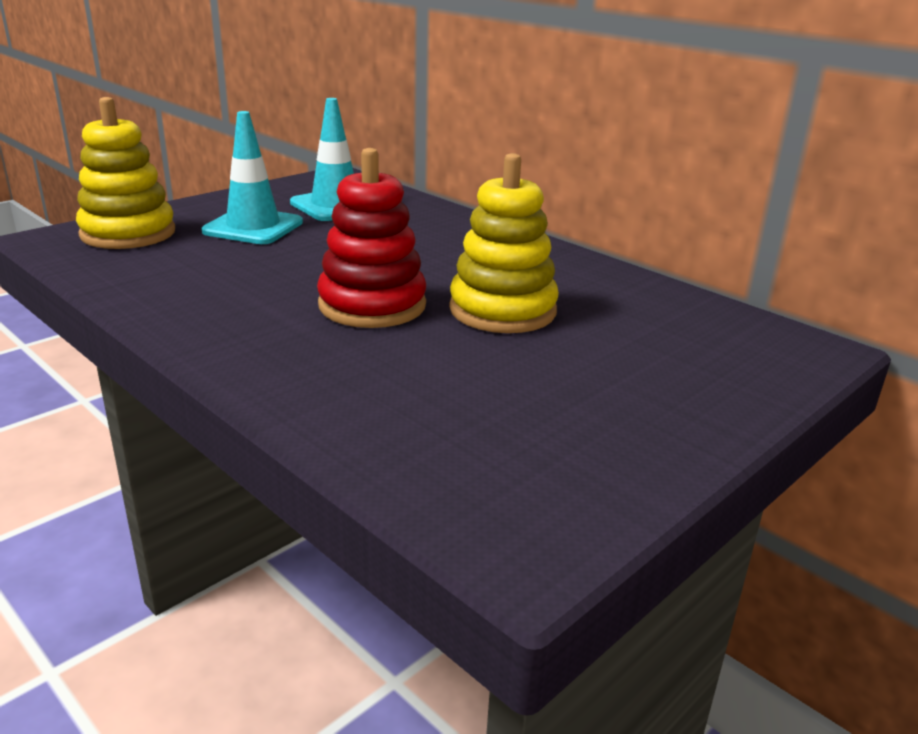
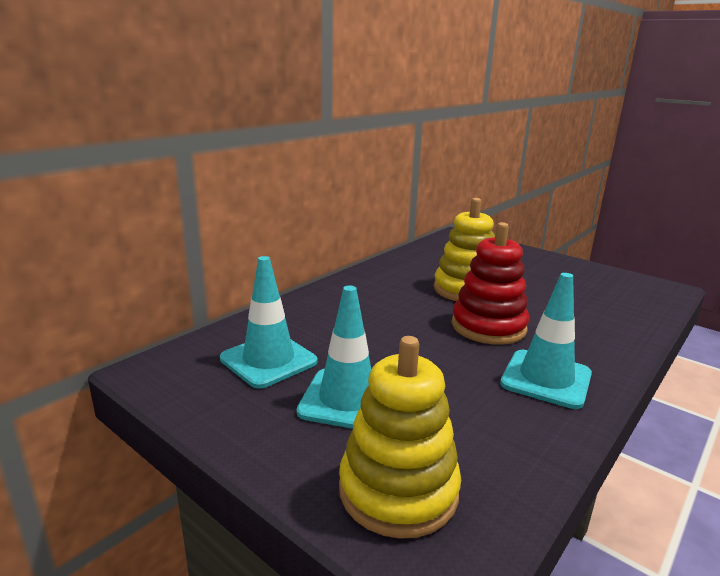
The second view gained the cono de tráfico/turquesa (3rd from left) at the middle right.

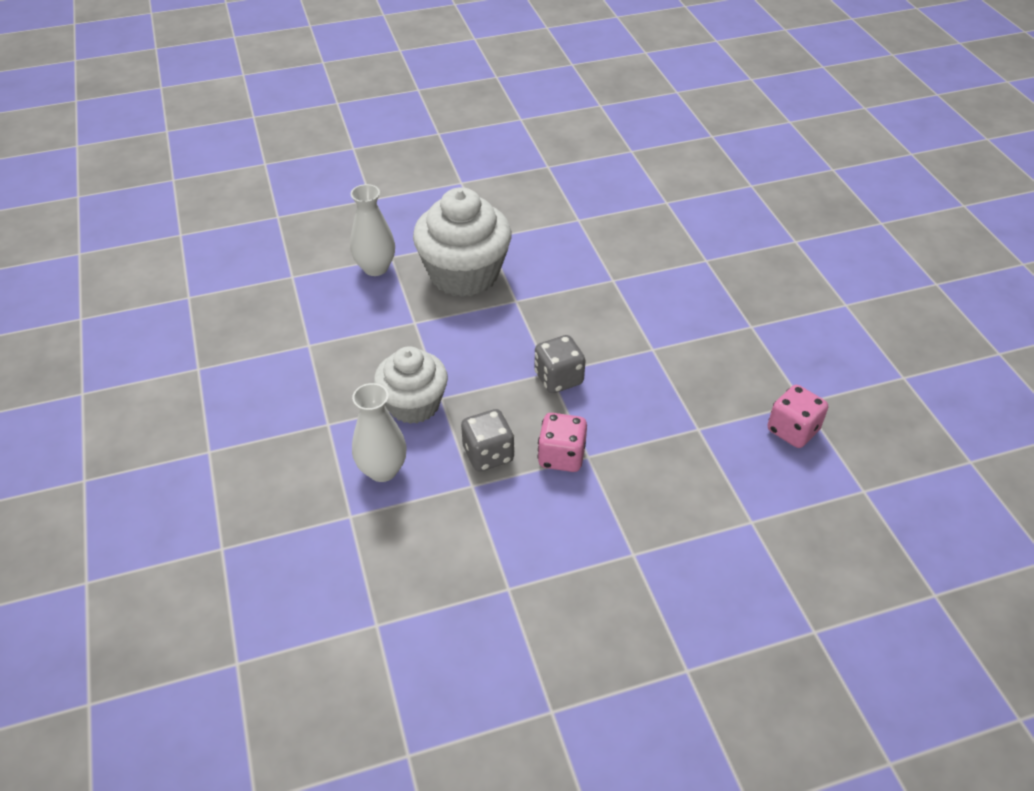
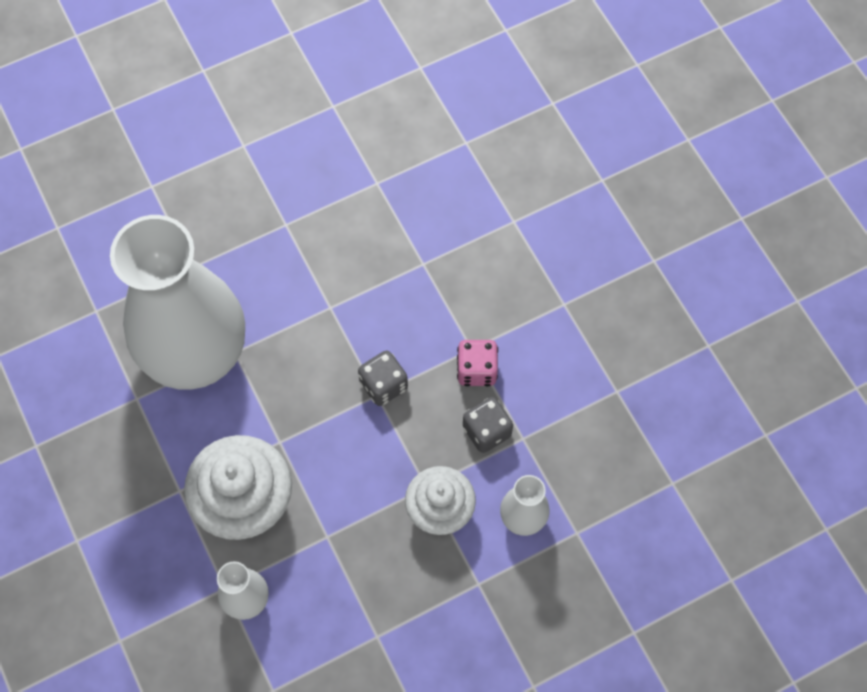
The second view lost the dado/rosa (2nd from left) at the middle right. The second view gained the florero/blanco (1st from left) at the middle left.

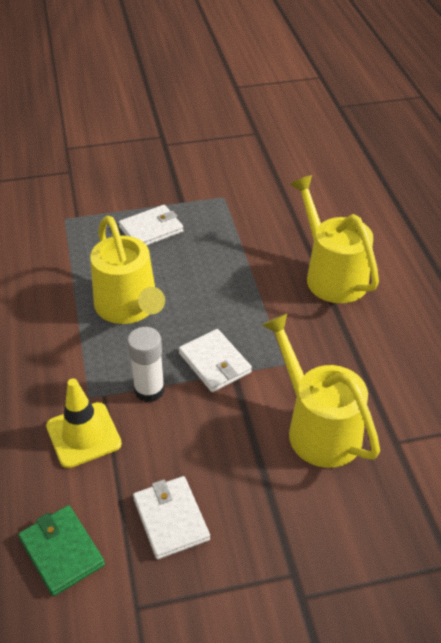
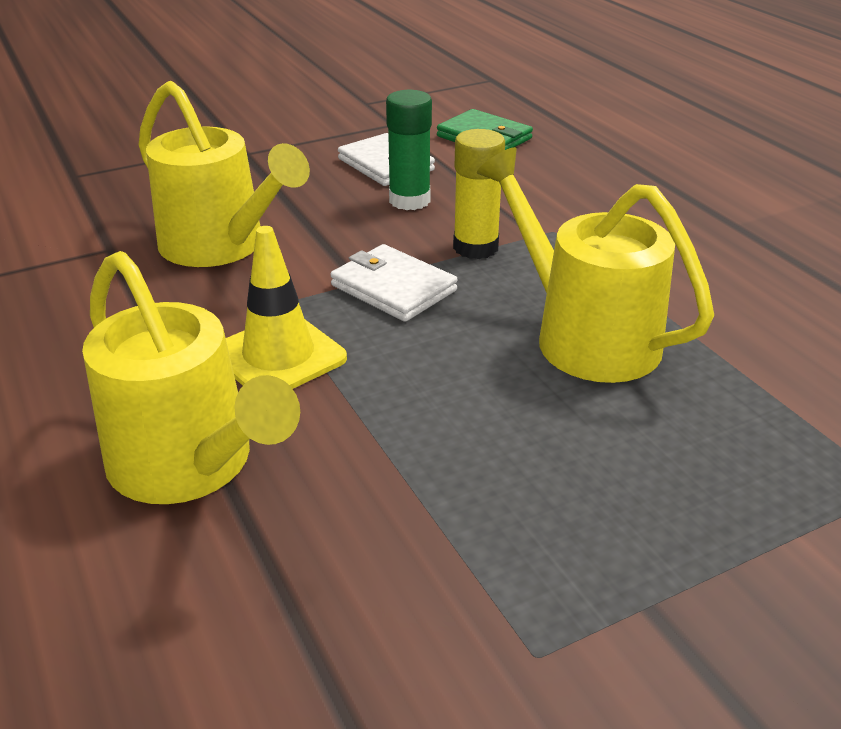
The second view lost the cartera/blanco (1st from left) at the centre. The second view gained the barra de pegamento/verde at the top centre. The cono de tráfico/amarillo ended up elsewhere, having gone from the middle left to the centre. What was the barra de pegamento/blanco at the middle left turned into the barra de pegamento/amarillo at the top centre.

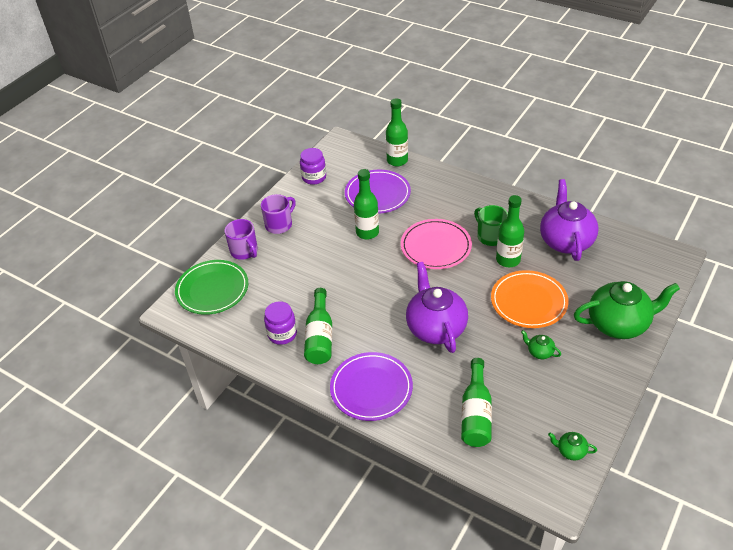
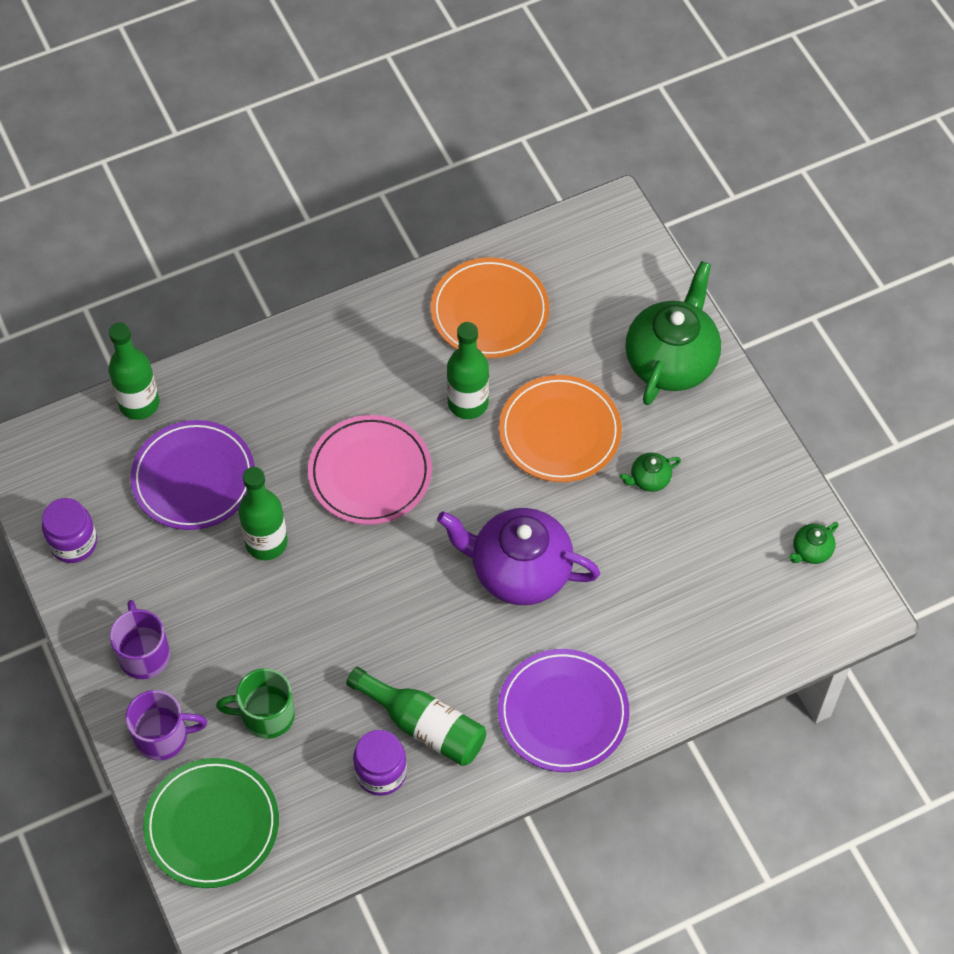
The second view lost the botella/verde (4th from left) at the bottom centre. The taza/verde ended up elsewhere, having gone from the middle right to the bottom left. Where the tetera/morado (2nd from left) stood at the middle right, the plato/naranja (1st from left) came to stand at the top centre.

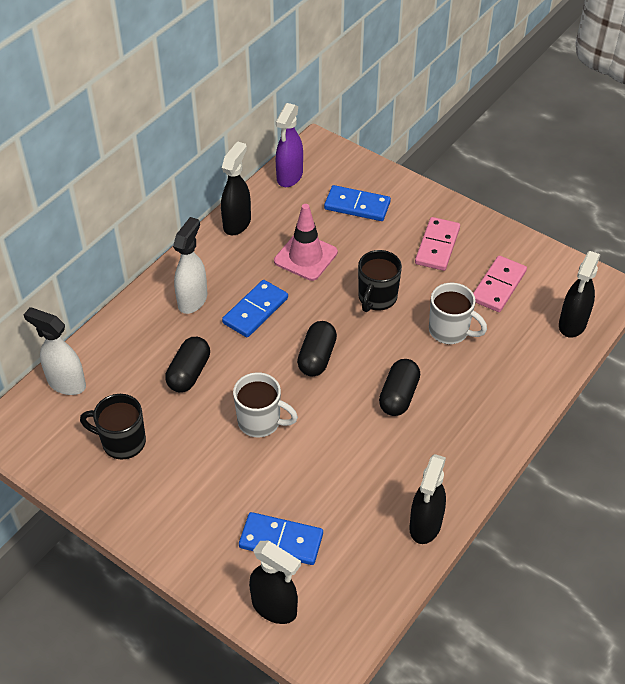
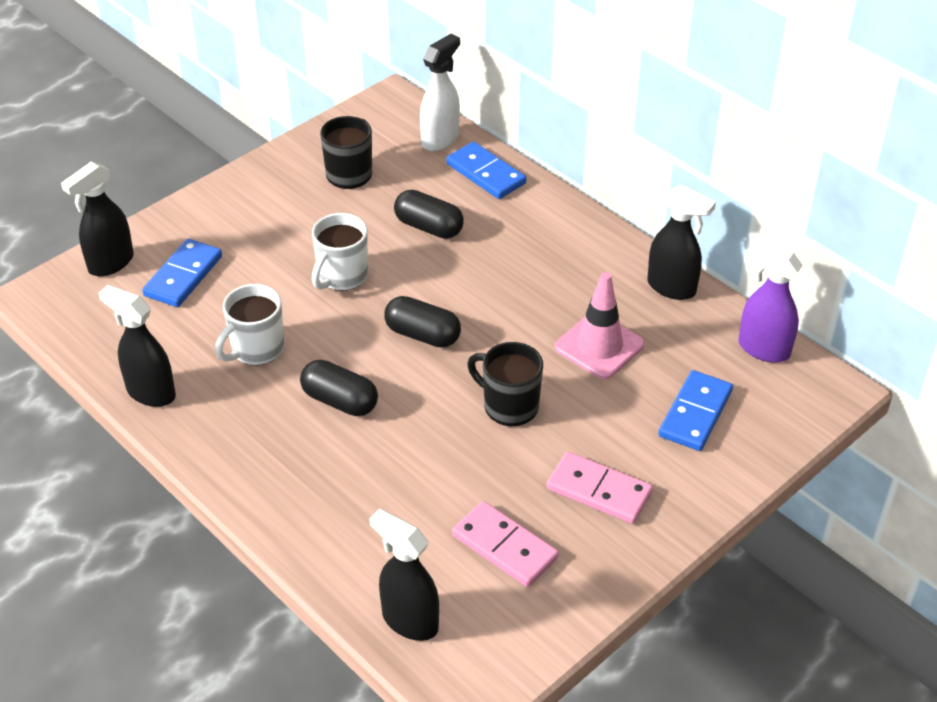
The second view lost the pulverizador/blanco (2nd from left) at the middle left. The ficha de dominó/azul (1st from left in the first image) ended up elsewhere, having gone from the centre to the top centre. The taza/blanco (2nd from left in the first image) ended up elsewhere, having gone from the middle right to the middle left.

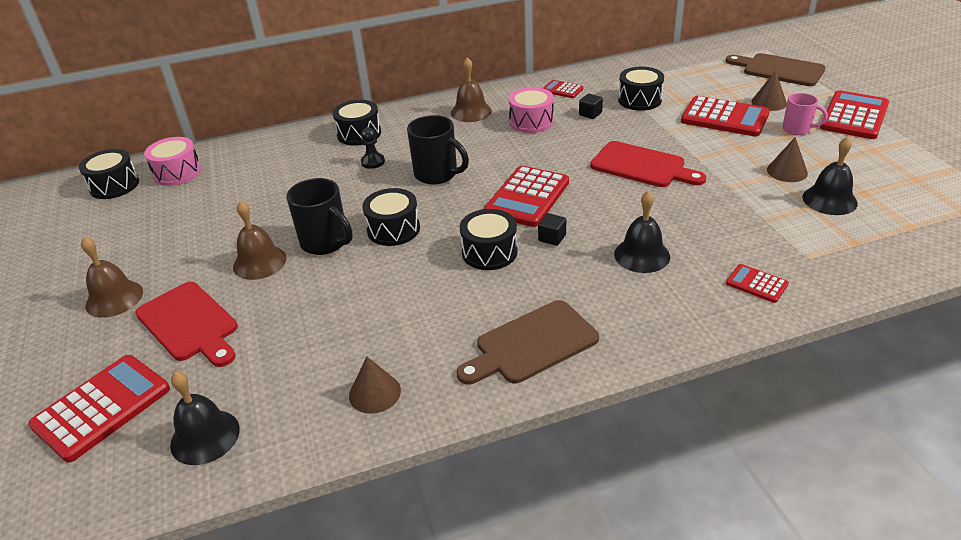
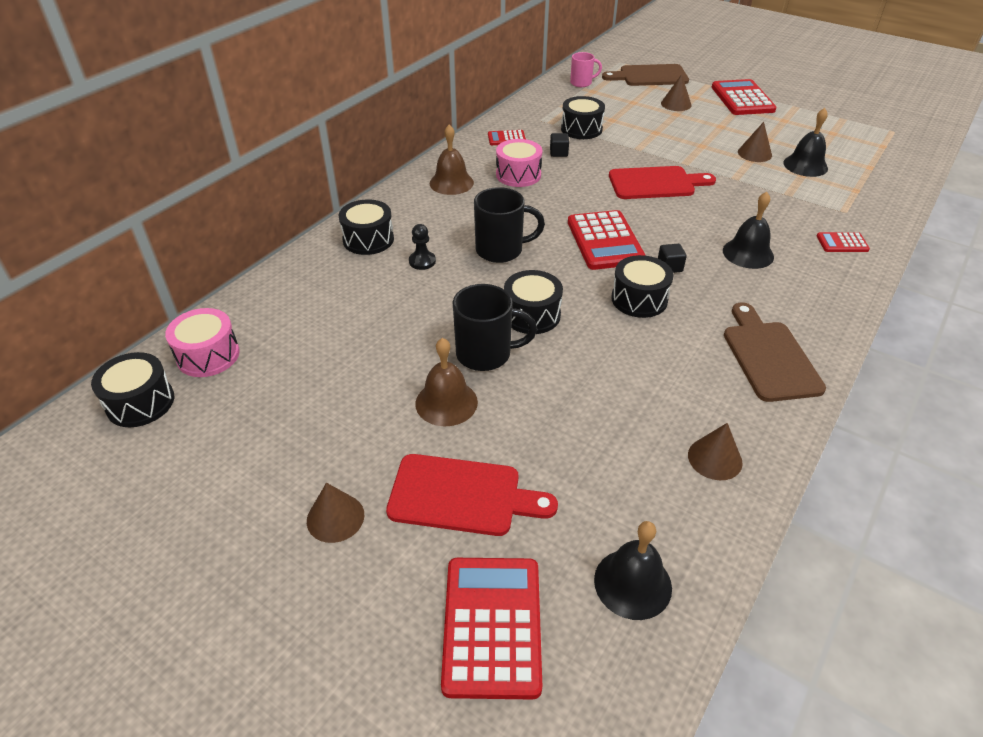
The second view lost the calculadora/rojo (4th from left) at the top right. The taza/rosa ended up elsewhere, having gone from the top right to the top centre. Where the campana/marrón (1st from left) stood at the middle left, the cono/marrón (1st from left) came to stand at the bottom centre. The tabla de cortar/marrón (1st from left in the first image) at the centre ended up facing another way, 150 degrees clockwise from before.

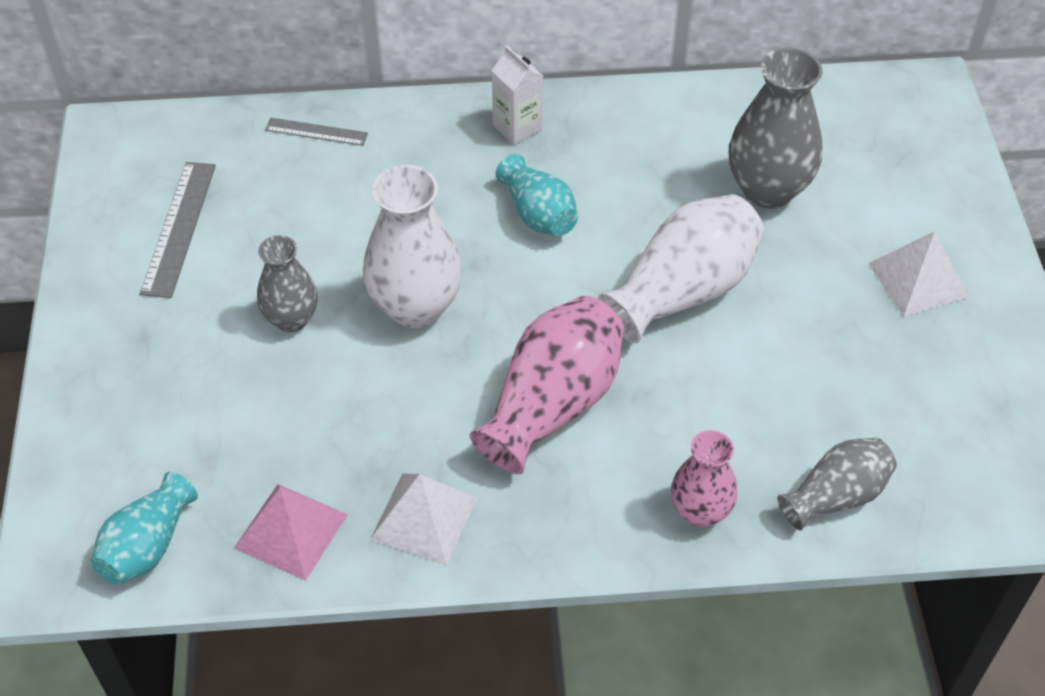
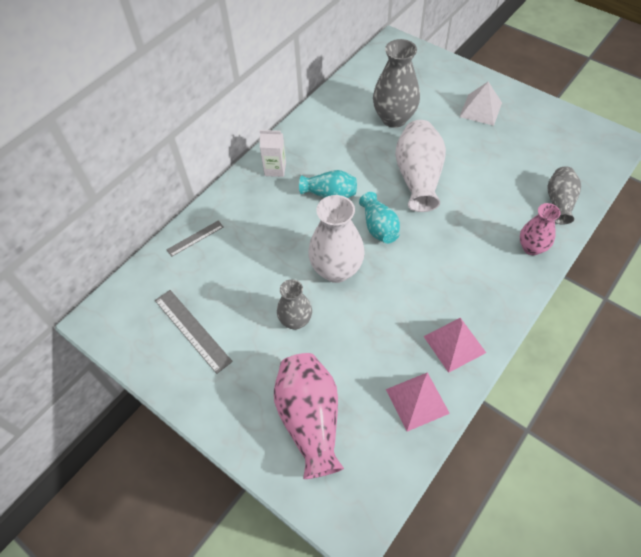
The florero/turquesa (1st from left in the first image) ended up elsewhere, having gone from the bottom left to the centre. The florero/rosa (1st from left) ended up elsewhere, having gone from the centre to the bottom centre. What was the pirámide/blanco (1st from left) at the bottom centre turned into the pirámide/rosa (2nd from left) at the middle right.

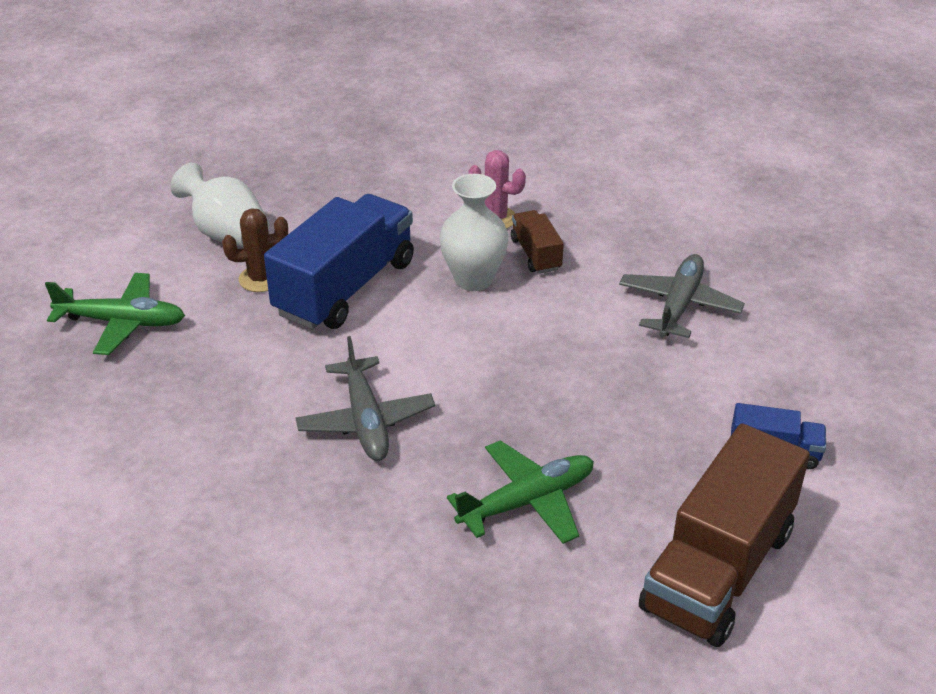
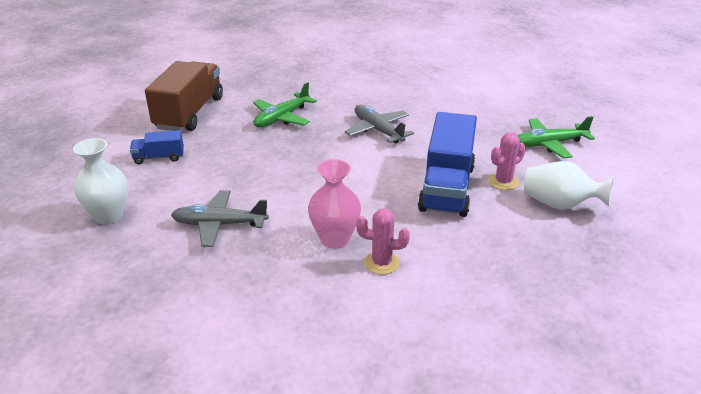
The florero/blanco (2nd from left in the first image) ended up elsewhere, having gone from the centre to the middle left. Where the camión/marrón (1st from left) stood at the centre, the florero/rosa came to stand at the centre. What was the cactus/marrón at the middle left turned into the cactus/rosa (2nd from left) at the middle right. The avión/gris (2nd from left in the first image) at the middle right ended up facing another way, 90 degrees clockwise from before.

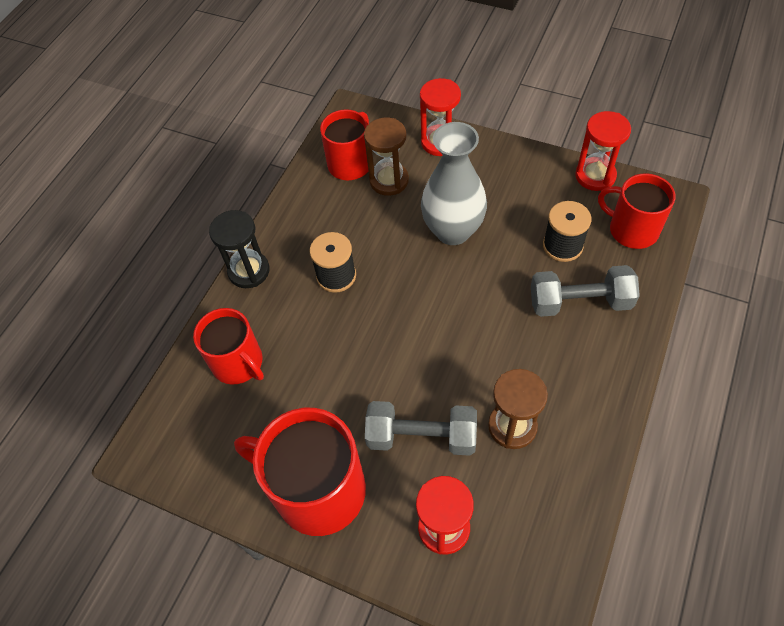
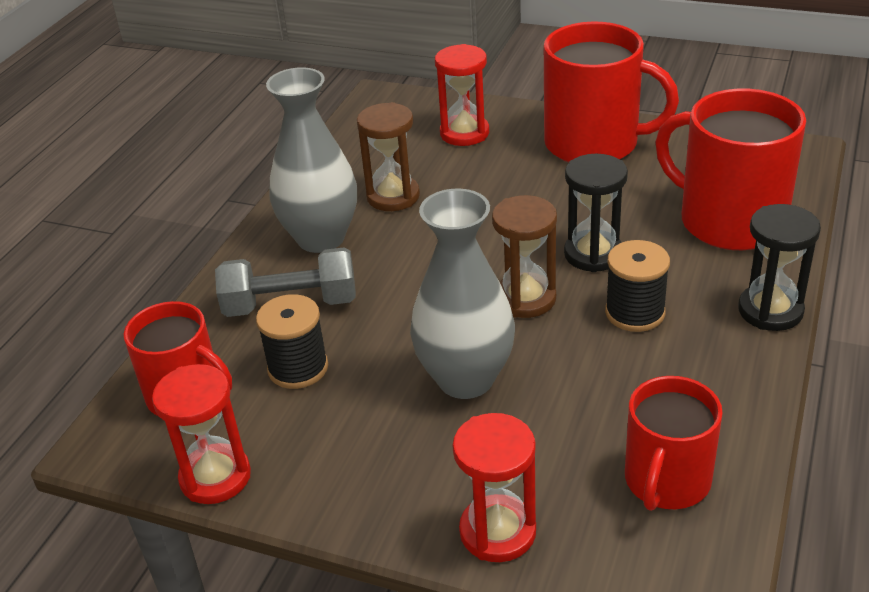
The second view lost the mancuerna/gris (1st from left) at the bottom centre. The second view gained the florero/gris (1st from left) at the top centre. The second view gained the reloj de arena/negro (1st from left) at the middle right. The reloj de arena/marrón (1st from left in the first image) ended up elsewhere, having gone from the top centre to the centre. The size of the taza/rojo (1st from left in the first image) at the middle left changed by a factor of 1.56.

